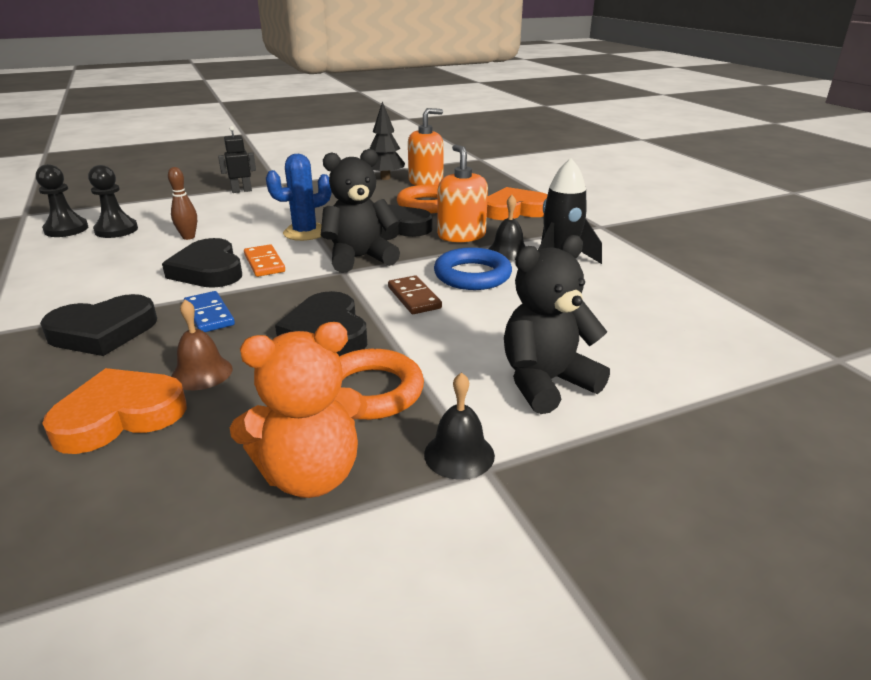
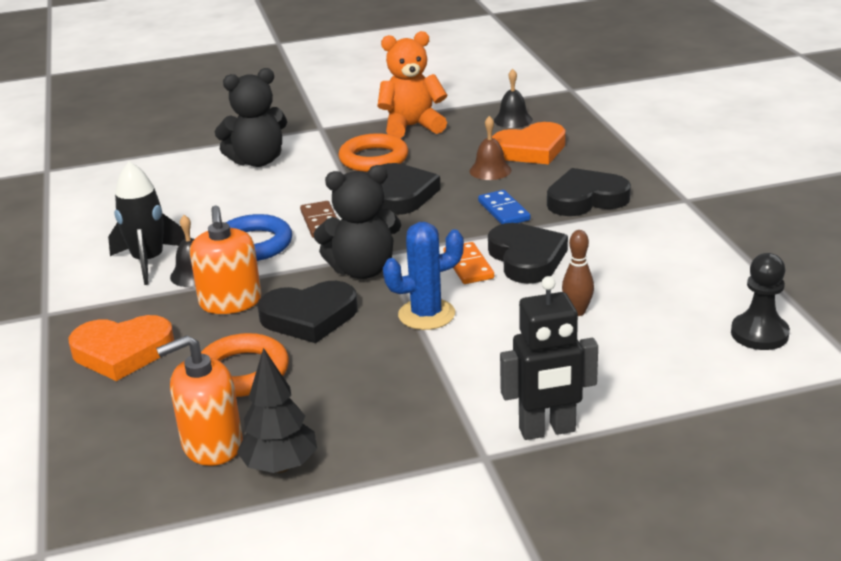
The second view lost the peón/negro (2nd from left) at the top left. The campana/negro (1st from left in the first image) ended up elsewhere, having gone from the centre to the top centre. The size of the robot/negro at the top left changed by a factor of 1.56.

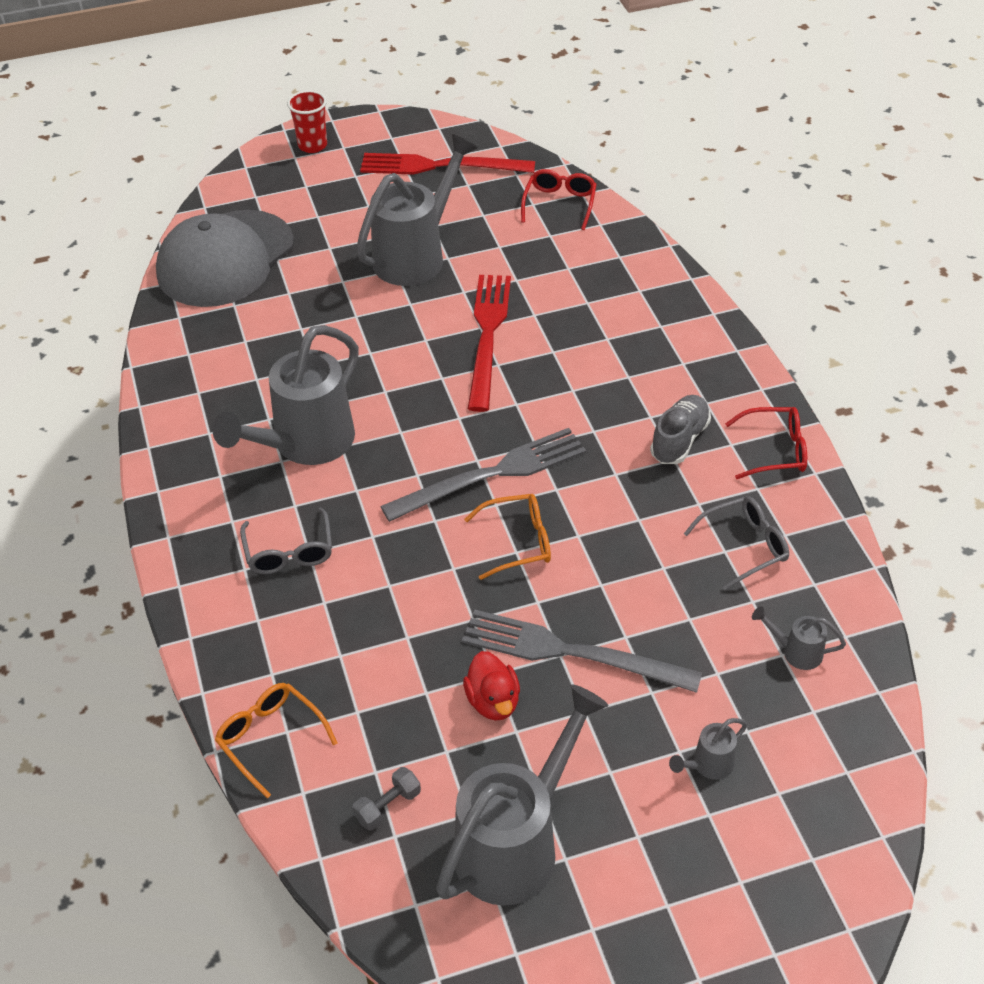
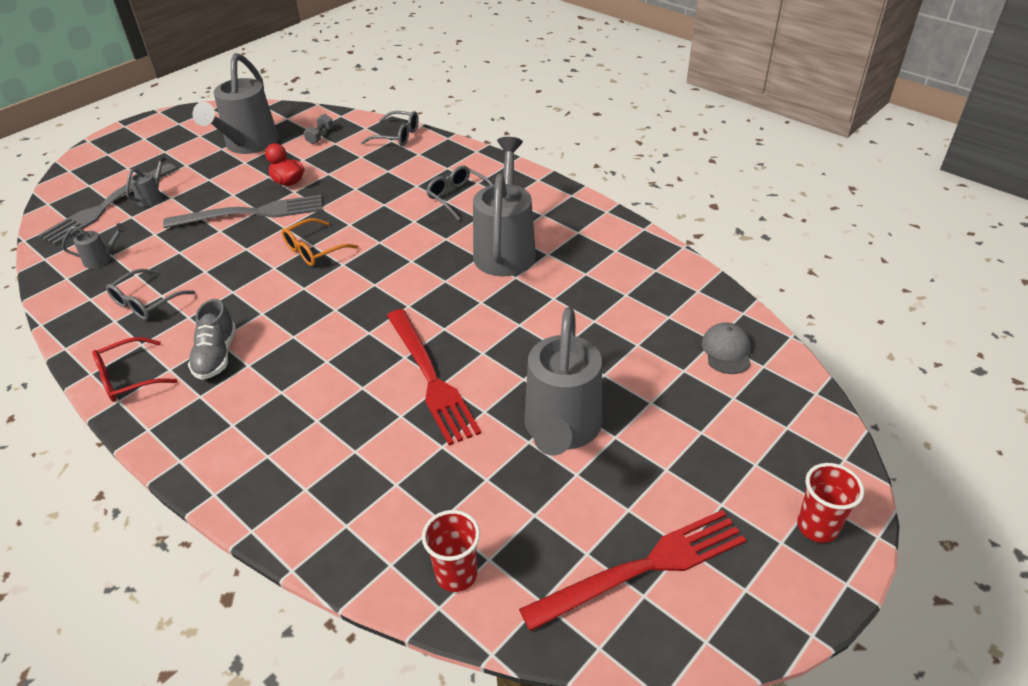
The tenedor/gris (1st from left) ended up elsewhere, having gone from the centre to the top left. Where the gafas/rojo (1st from left) stood at the top centre, the vaso/rojo (1st from left) came to stand at the bottom centre. What was the gafas/naranja (1st from left) at the bottom left turned into the gafas/gris (2nd from left) at the top centre. The size of the gorra/gris at the top left changed by a factor of 0.42.

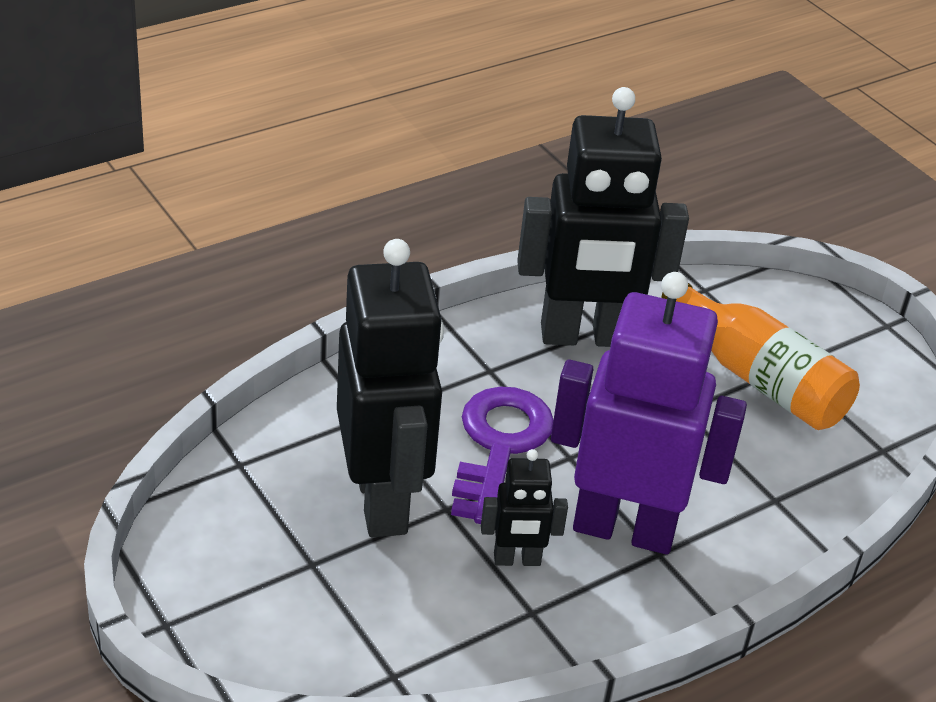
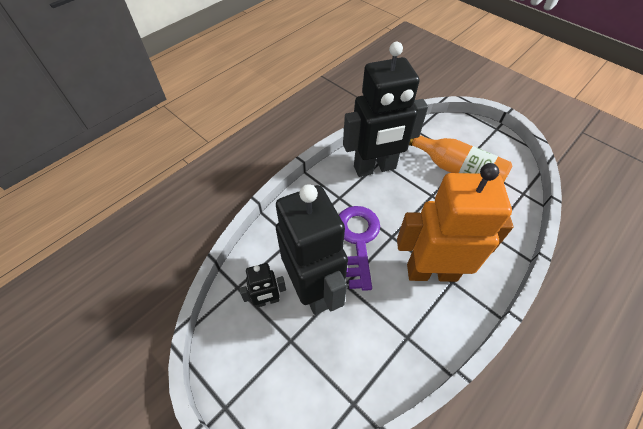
The robot/negro (2nd from left in the first image) ended up elsewhere, having gone from the bottom centre to the centre. What was the robot/morado at the middle right turned into the robot/naranja at the middle right.

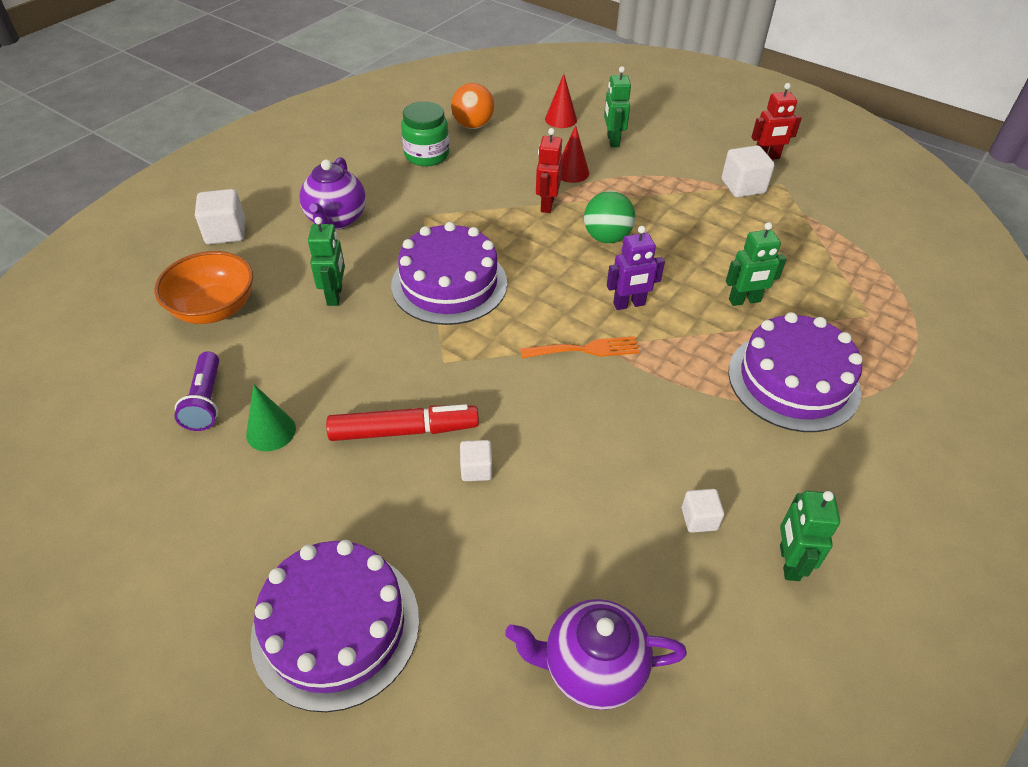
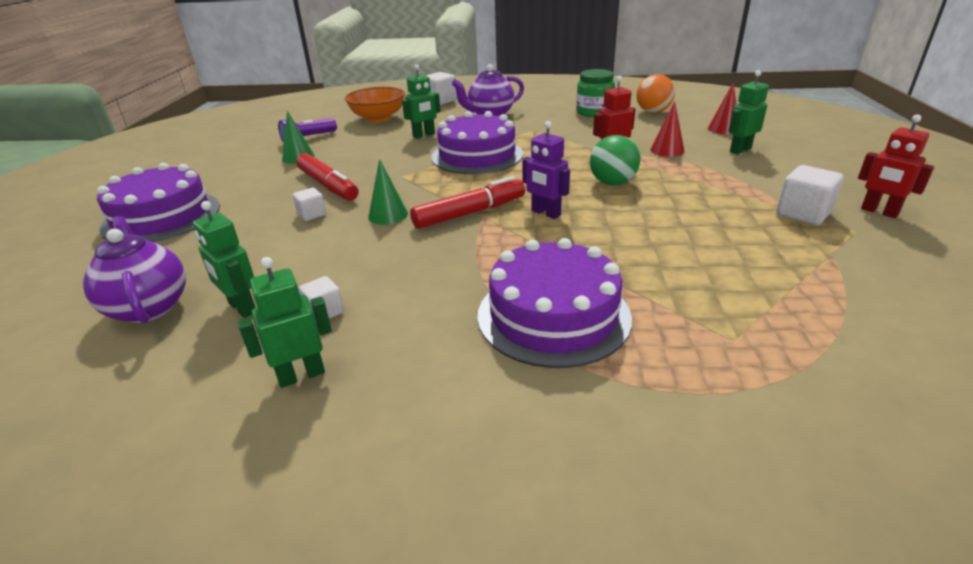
The second view gained the cono/verde (2nd from left) at the centre. The robot/verde (3rd from left in the first image) ended up elsewhere, having gone from the middle right to the middle left. Where the tenedor/naranja stood at the centre, the rotulador/rojo (2nd from left) came to stand at the centre.

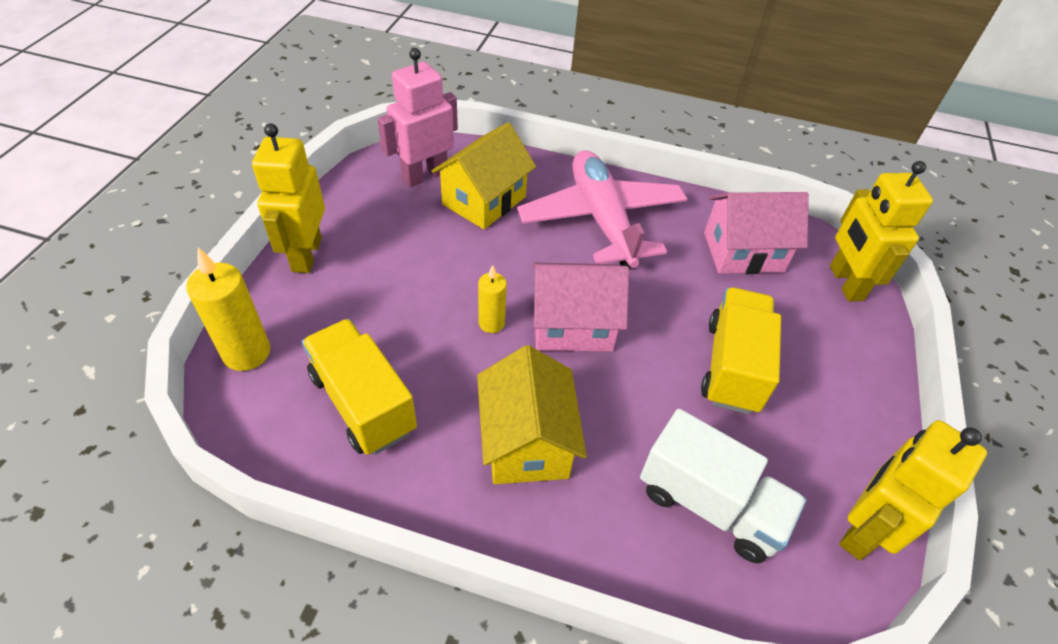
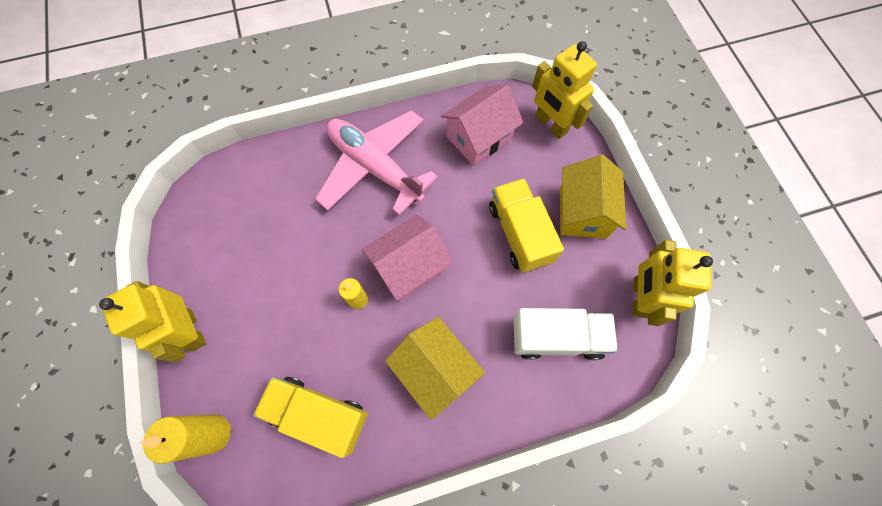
The second view lost the robot/rosa at the top centre. The casa/amarillo (1st from left in the first image) ended up elsewhere, having gone from the top centre to the middle right.

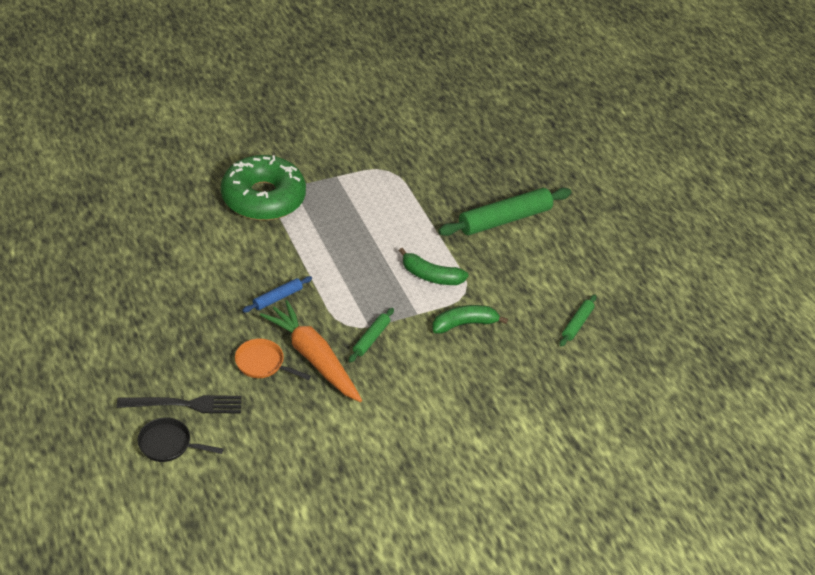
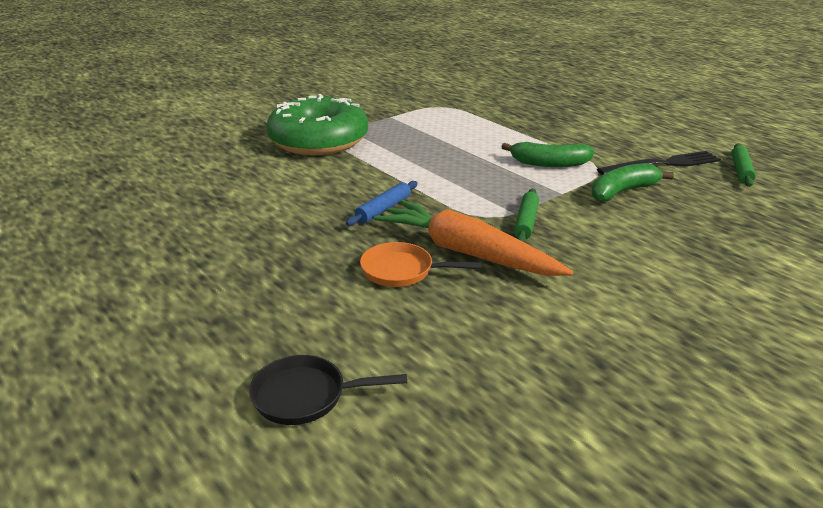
The second view lost the rodillo/verde (2nd from left) at the centre. The tenedor/negro ended up elsewhere, having gone from the bottom left to the top right.

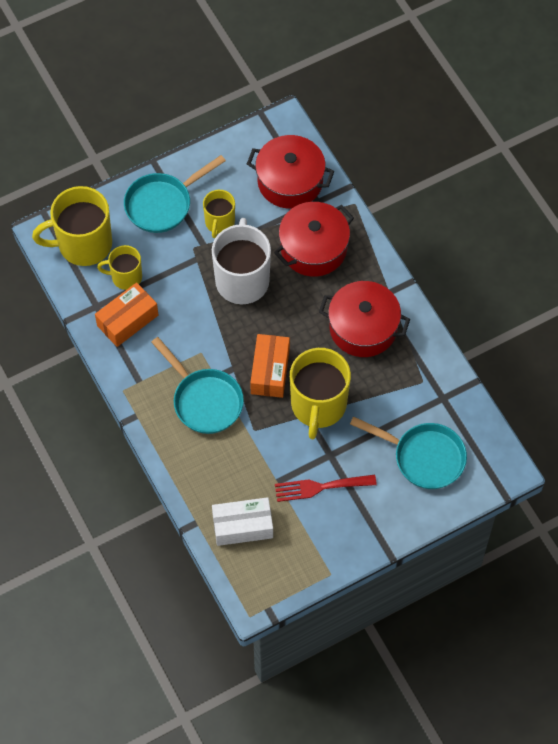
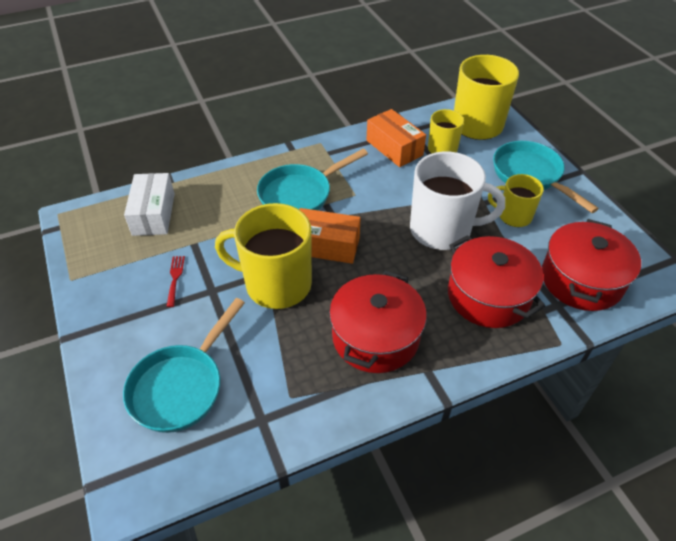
The size of the tenedor/rojo at the centre changed by a factor of 0.56.

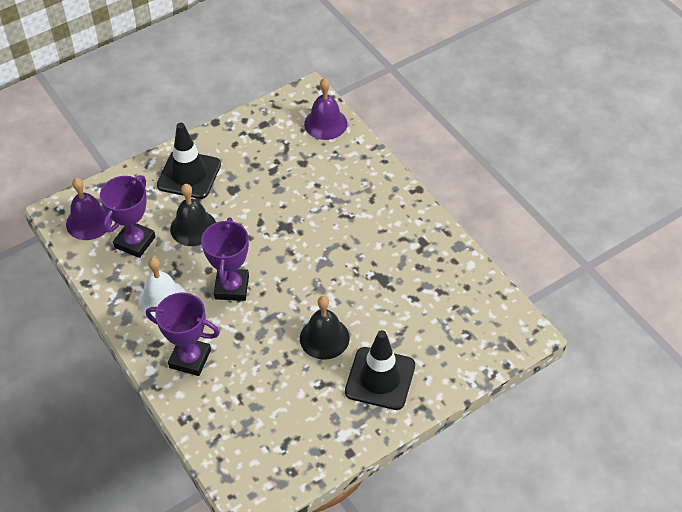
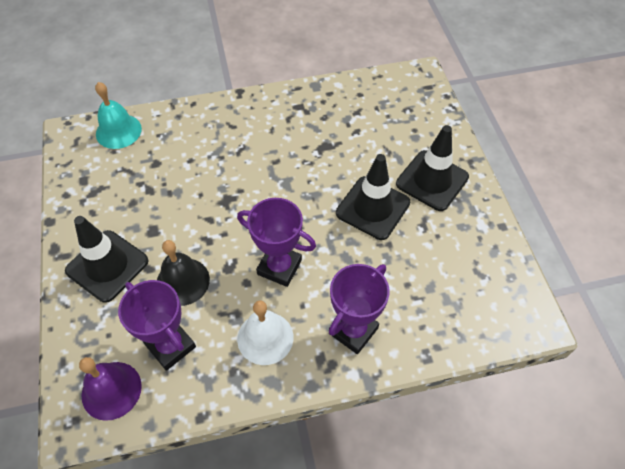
Where the campana/negro (2nd from left) stood at the centre, the cono de tráfico/negro (2nd from left) came to stand at the centre. What was the campana/morado (2nd from left) at the top centre turned into the campana/turquesa at the top left.

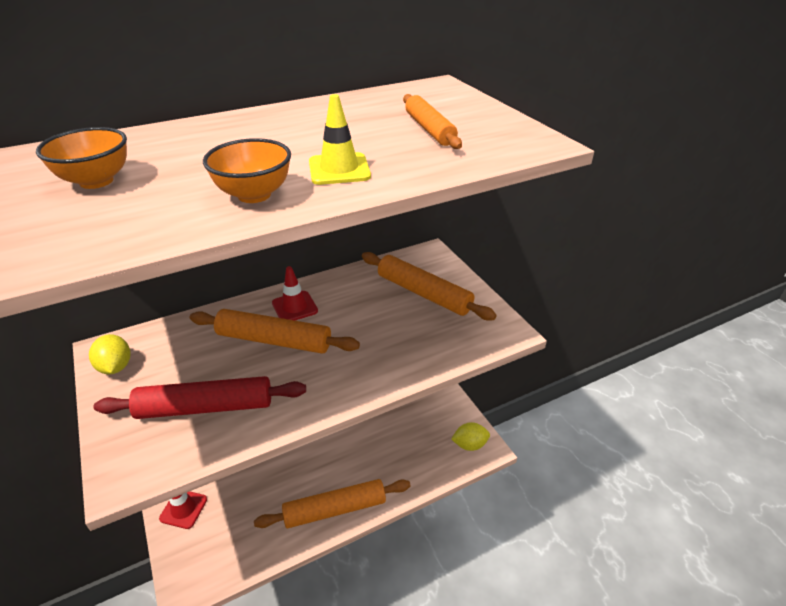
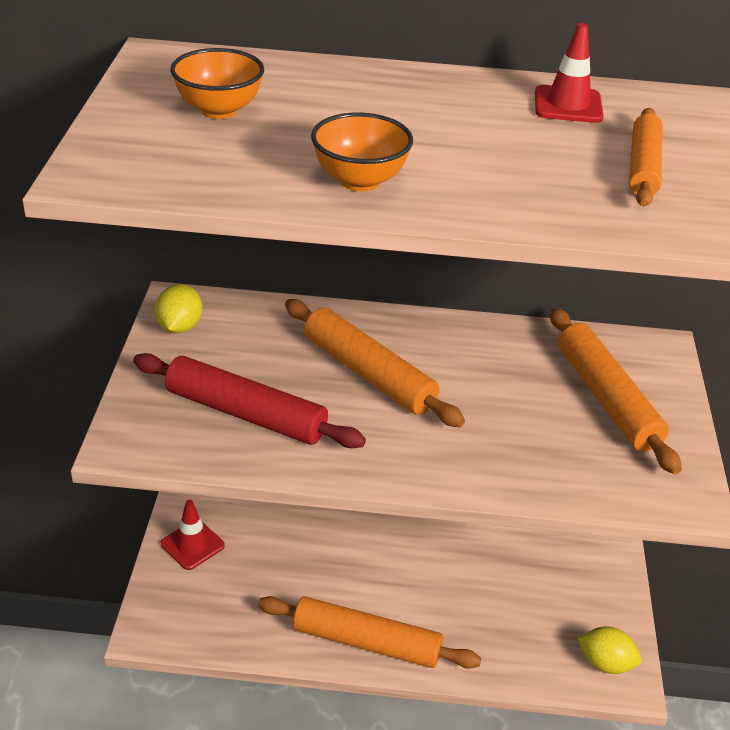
The second view lost the cono de tráfico/amarillo at the top centre. The cono de tráfico/rojo (2nd from left) ended up elsewhere, having gone from the centre to the top right.

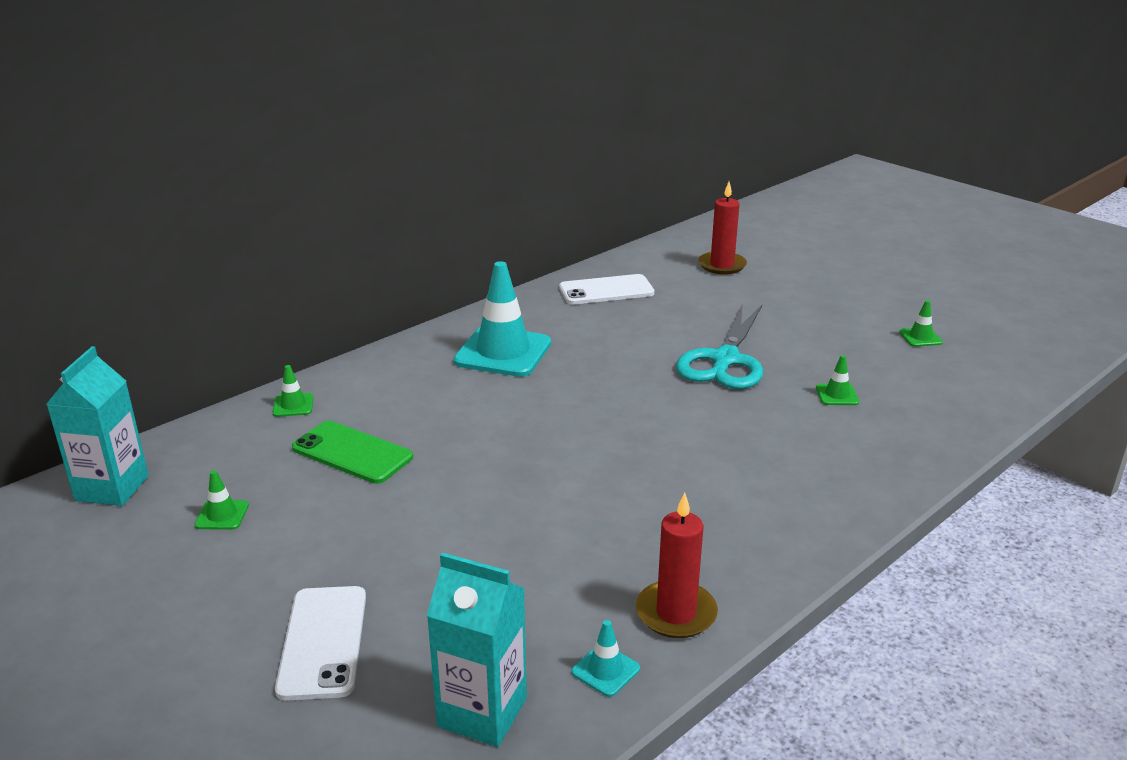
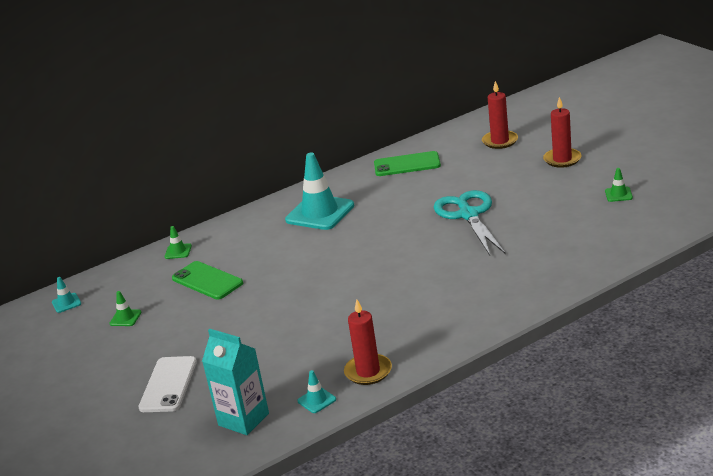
The second view lost the cono de tráfico/verde (3rd from left) at the middle right. The second view gained the vela/rojo (3rd from left) at the top right. Where the cartón de leche/turquesa (1st from left) stood at the middle left, the cono de tráfico/turquesa (1st from left) came to stand at the middle left. What was the móvil/blanco (2nd from left) at the centre turned into the móvil/verde (2nd from left) at the centre. The tijeras/turquesa at the centre ended up facing another way, 135 degrees clockwise from before.

